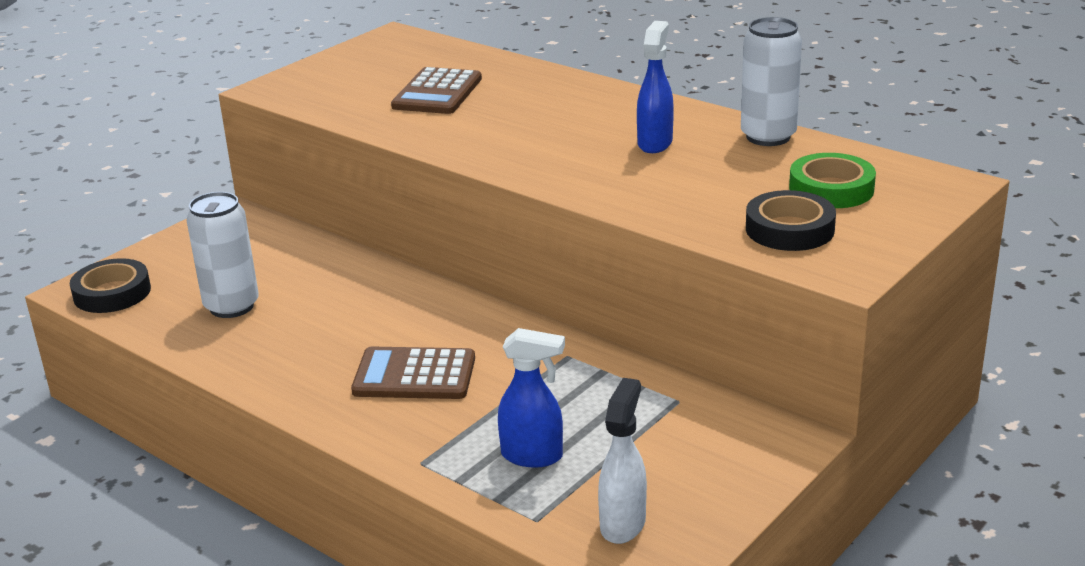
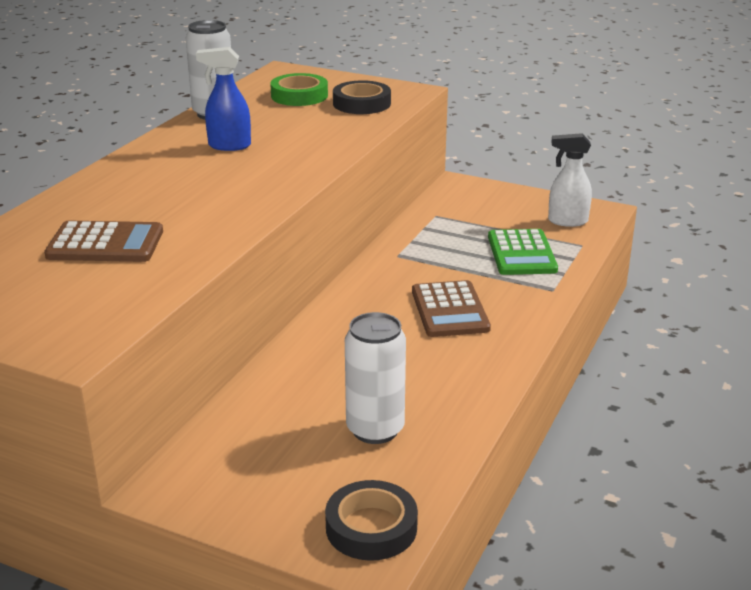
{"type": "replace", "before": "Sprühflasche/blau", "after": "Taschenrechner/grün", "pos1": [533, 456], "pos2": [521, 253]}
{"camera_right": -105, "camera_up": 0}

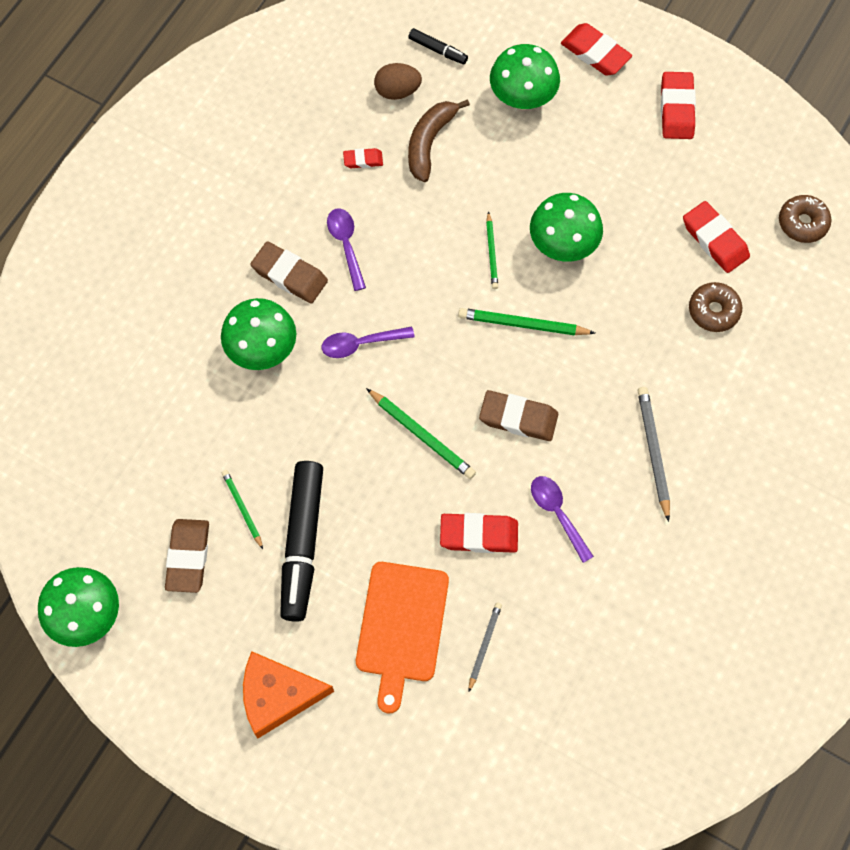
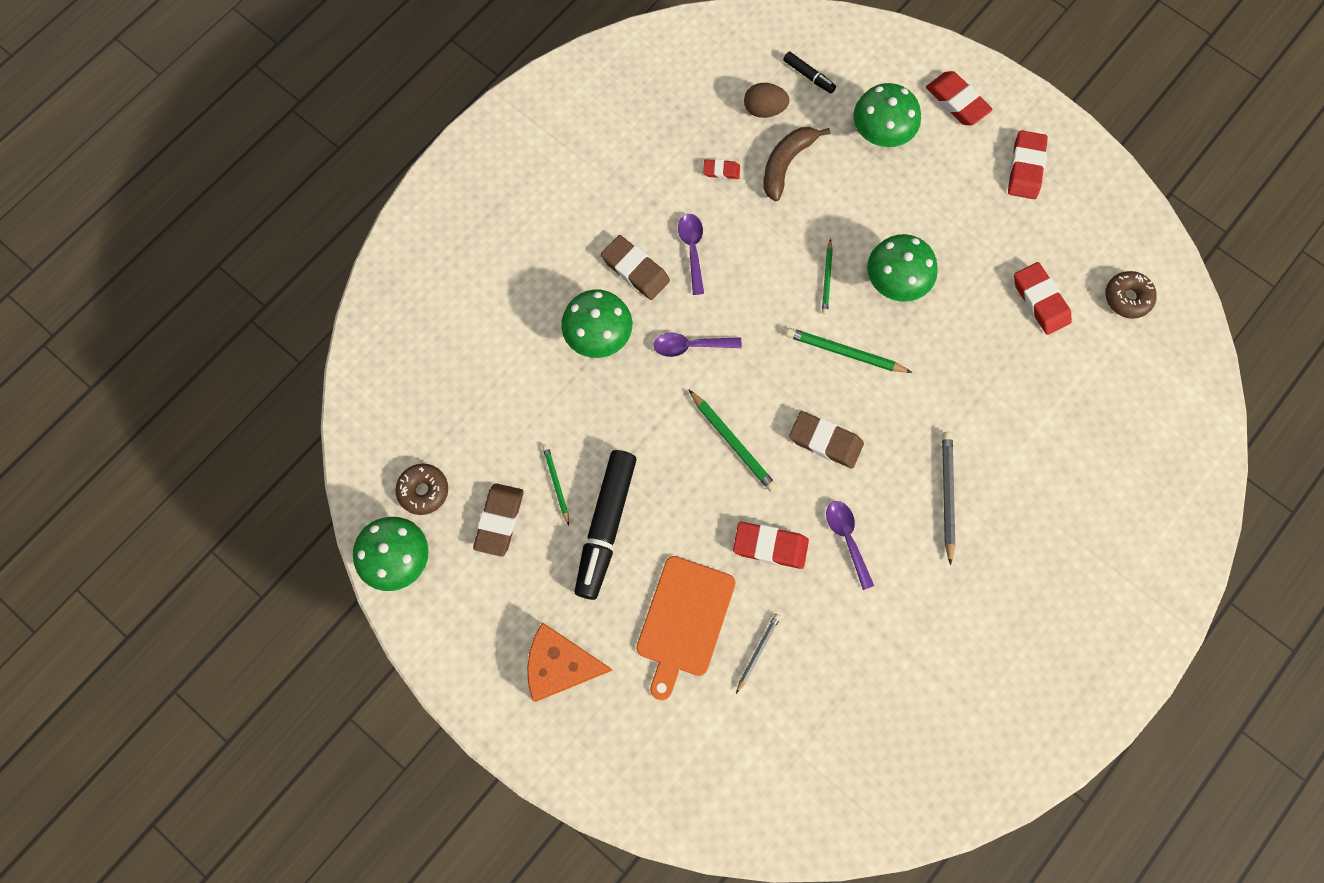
{"type": "move", "before": "Donut/braun", "pos1": [713, 311], "pos2": [423, 491]}
{"camera_right": 10, "camera_up": 5}

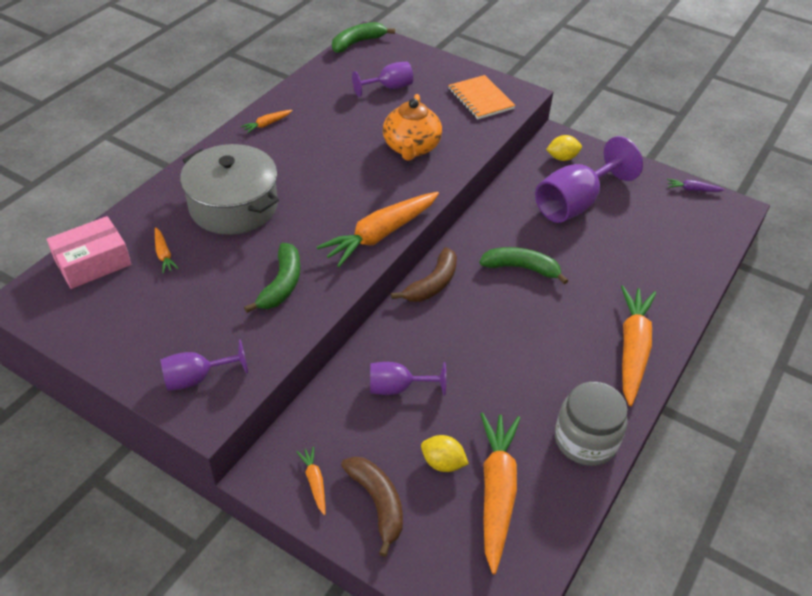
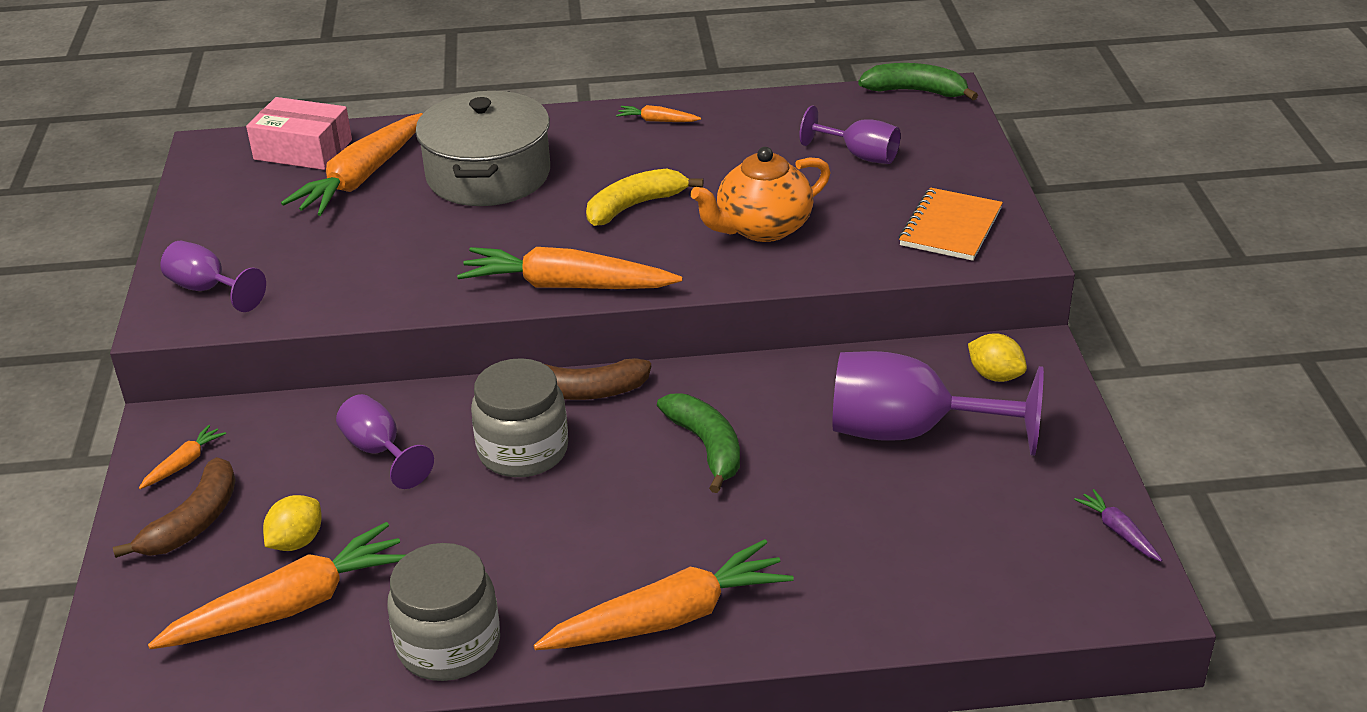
{"type": "resize", "before": "Karotte/orange", "pos1": [164, 254], "pos2": [361, 178], "scale": 2.27}
{"type": "delete", "before": "Banane/grün", "pos1": [281, 284]}
{"type": "rotate", "before": "Zitrone/gelb", "pos1": [443, 463], "pos2": [296, 542], "turn": 45}
{"type": "insert", "after": "Einmachglas/grau", "pos2": [523, 451]}
{"type": "insert", "after": "Banane/gelb", "pos2": [635, 206]}
{"camera_right": 55, "camera_up": -10}

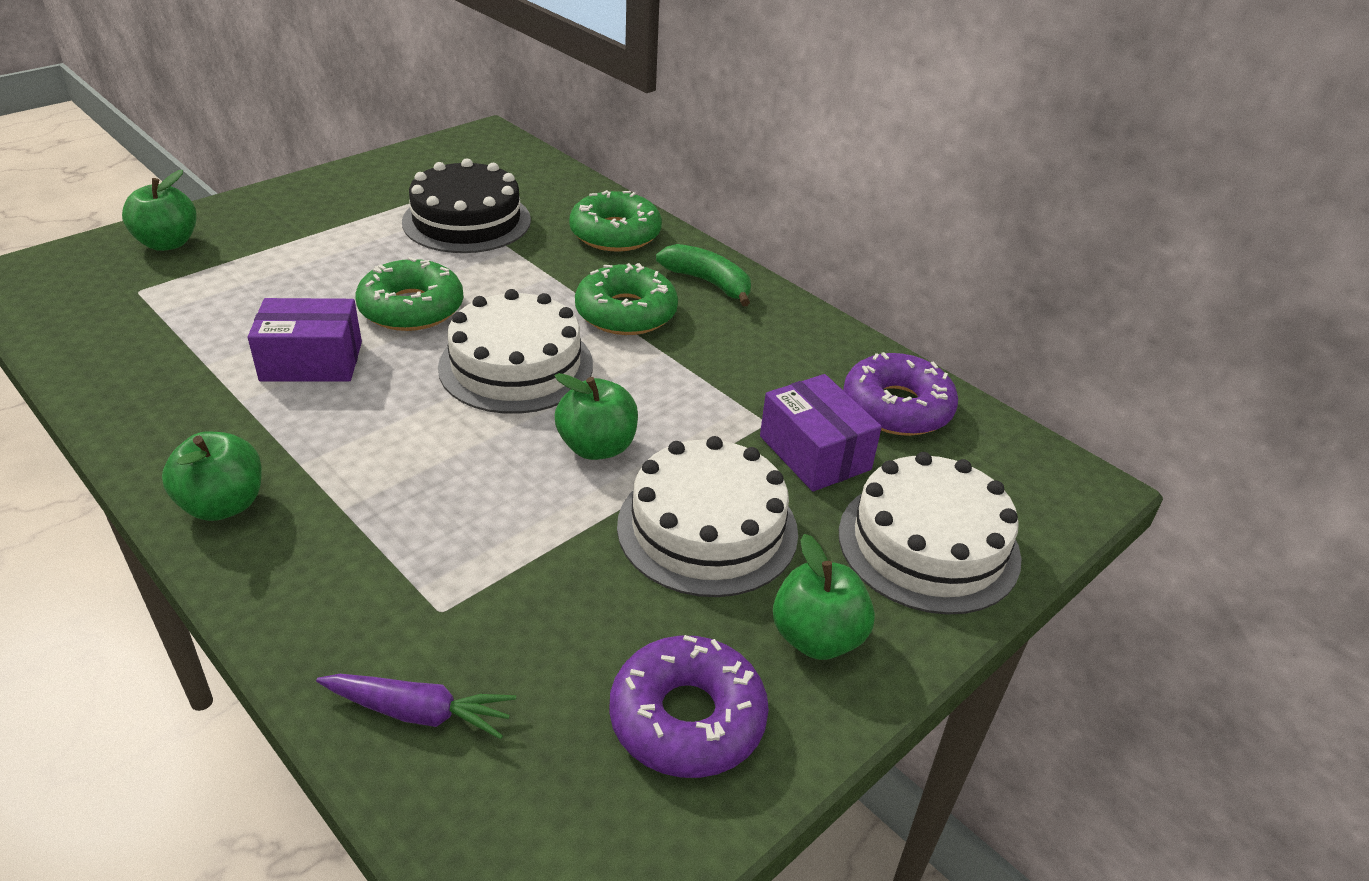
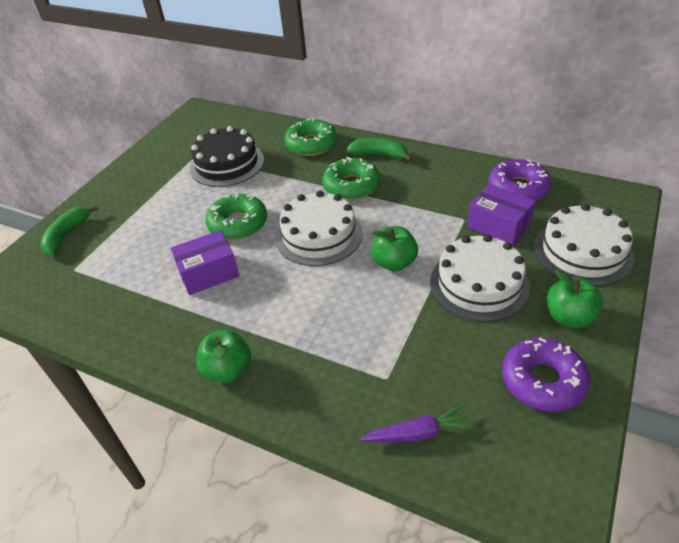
{"type": "replace", "before": "Apfel/grün", "after": "Banane/grün", "pos1": [168, 243], "pos2": [67, 235]}
{"camera_right": -15, "camera_up": 5}

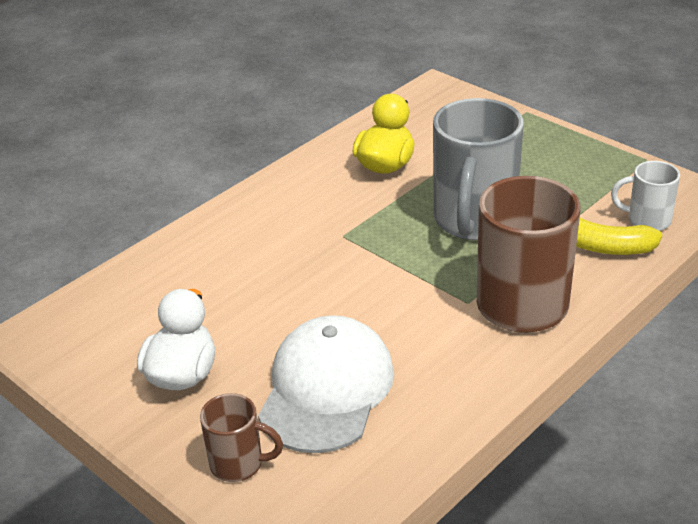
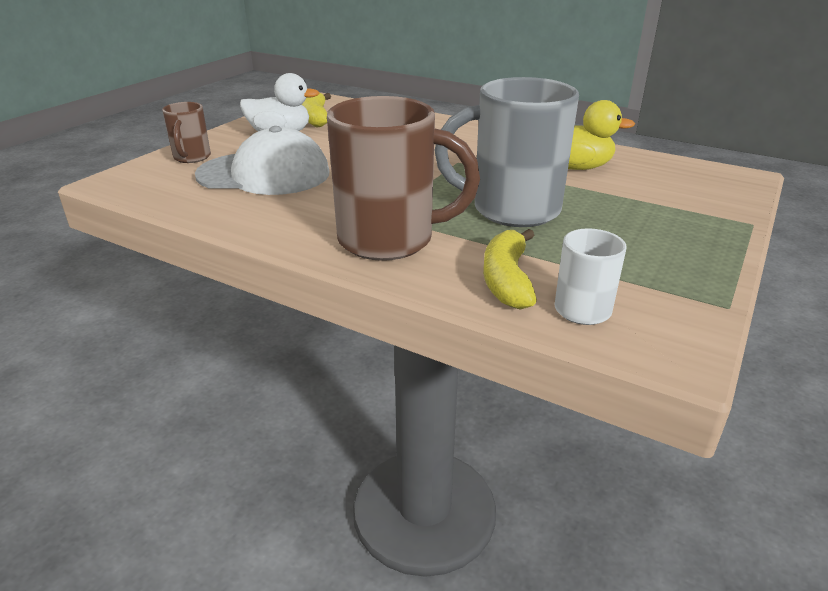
{"type": "insert", "after": "Banane/gelb", "pos2": [315, 118]}
{"camera_right": 75, "camera_up": -5}

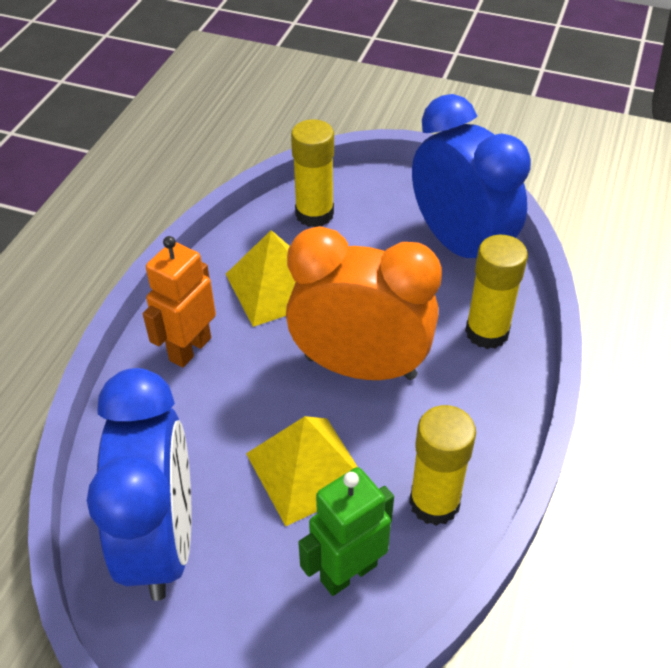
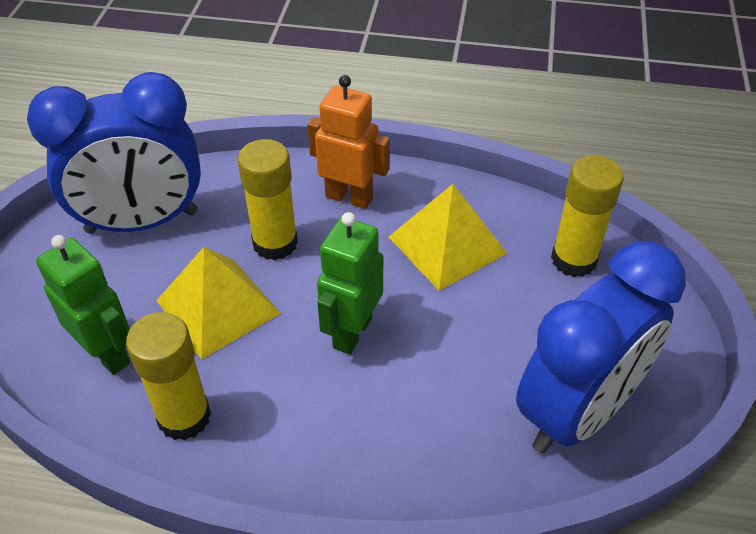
{"type": "replace", "before": "Wecker/orange", "after": "Roboter/grün", "pos1": [360, 367], "pos2": [352, 332]}
{"type": "move", "before": "Klebestift/gelb", "pos1": [487, 332], "pos2": [275, 243]}
{"camera_right": 80, "camera_up": 0}

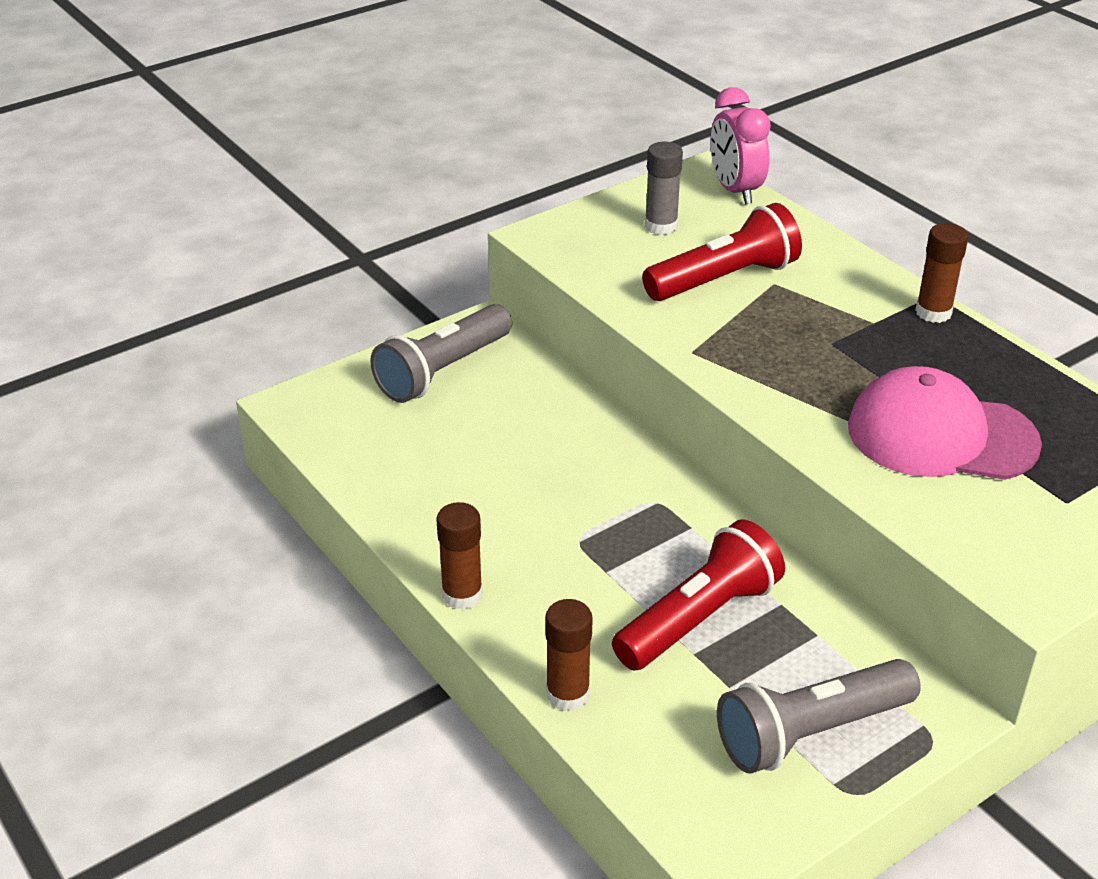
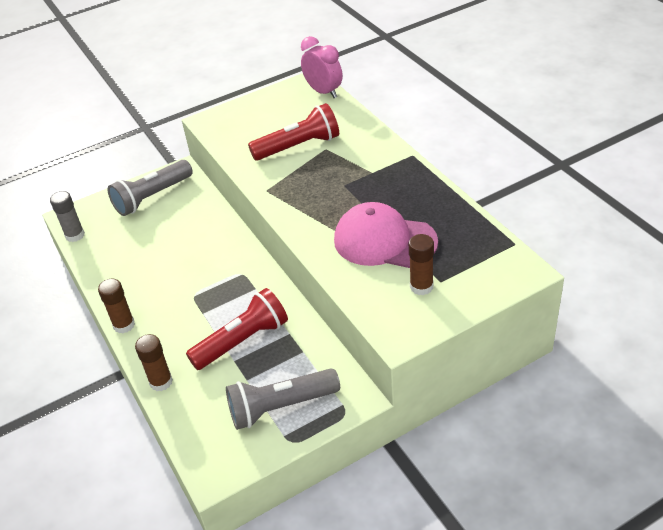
{"type": "move", "before": "Klebestift/grau", "pos1": [661, 226], "pos2": [75, 235]}
{"type": "rotate", "before": "Wecker/rosa", "pos1": [735, 190], "pos2": [324, 92], "turn": 150}
{"type": "move", "before": "Klebestift/braun", "pos1": [933, 312], "pos2": [421, 286]}
{"camera_right": 10, "camera_up": 5}

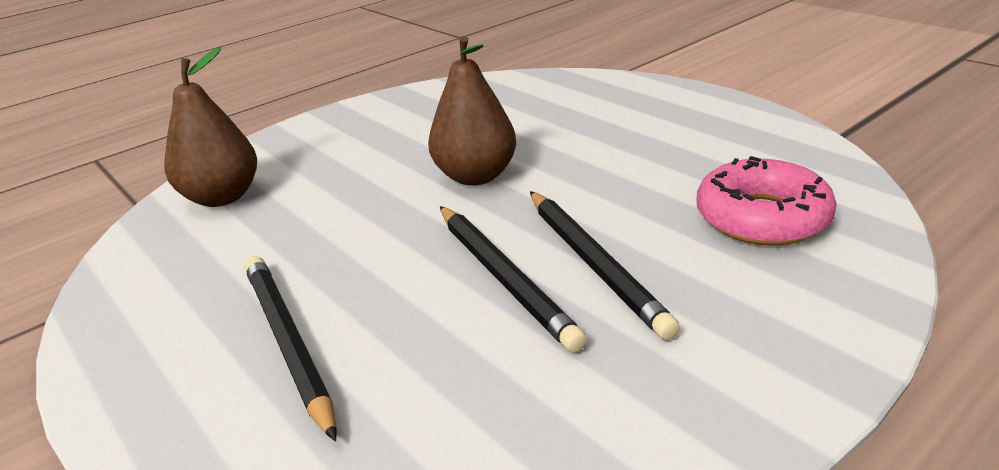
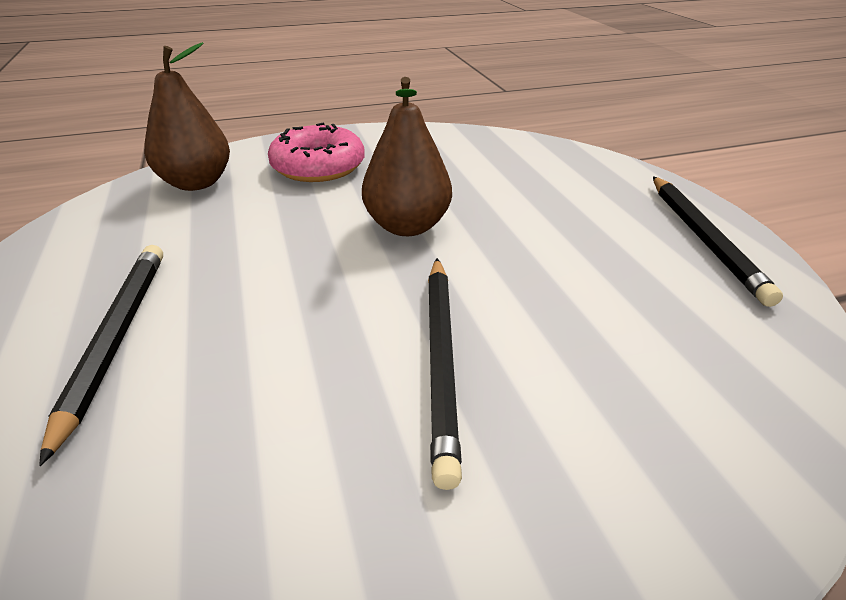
{"type": "move", "before": "Bleistift/schwarz", "pos1": [503, 278], "pos2": [703, 239]}
{"type": "move", "before": "Donut/rosa", "pos1": [762, 218], "pos2": [318, 166]}
{"camera_right": 20, "camera_up": 5}

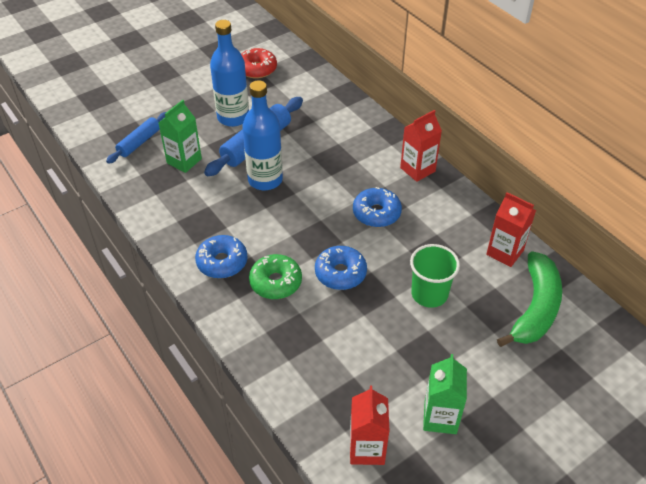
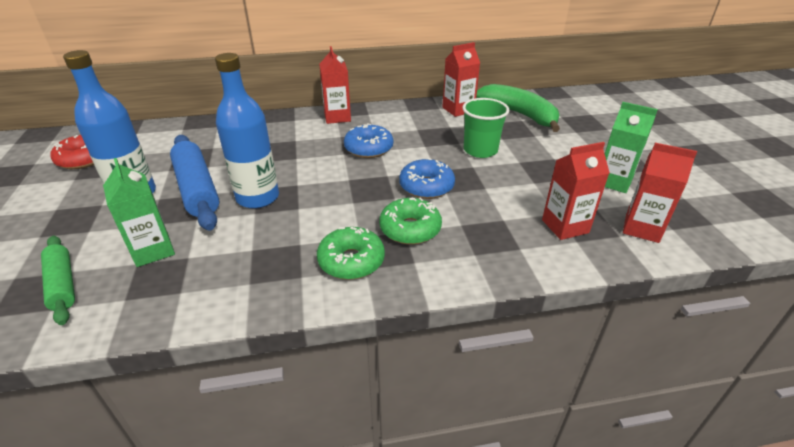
{"type": "recolor", "before": "Nudelholz/blau", "after": "Nudelholz/grün", "pos1": [139, 142], "pos2": [62, 284]}
{"type": "recolor", "before": "Donut/blau", "after": "Donut/grün", "pos1": [222, 262], "pos2": [351, 261]}
{"type": "insert", "after": "Getränkekarton/rot", "pos2": [565, 226]}
{"camera_right": -65, "camera_up": -10}

